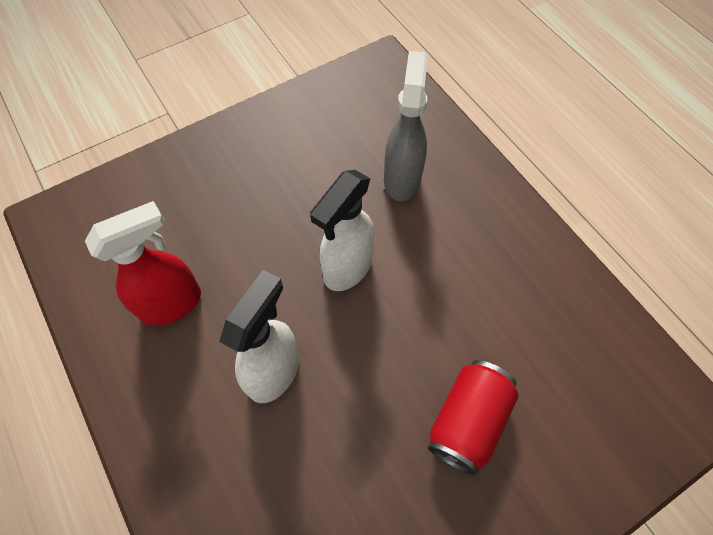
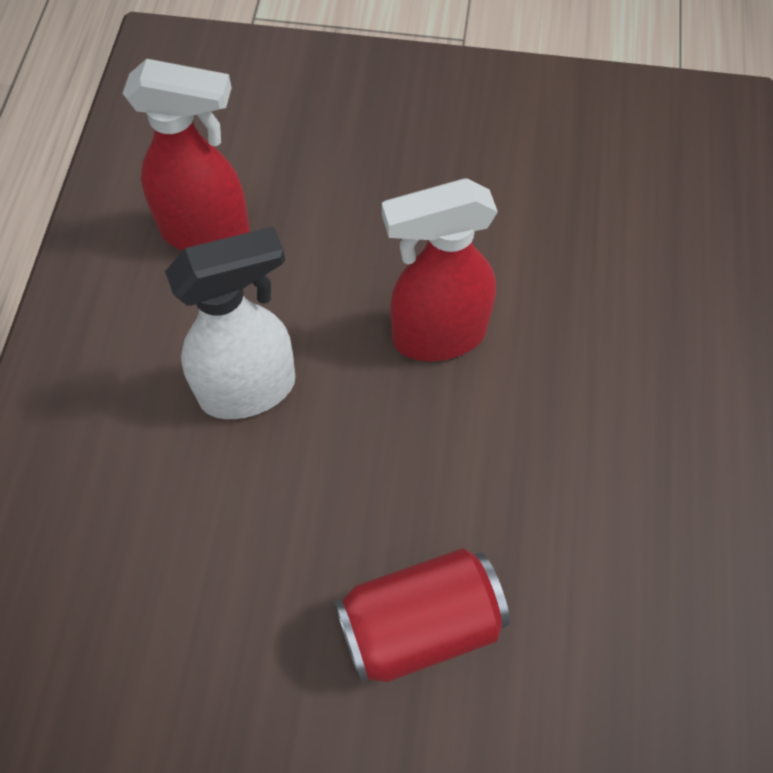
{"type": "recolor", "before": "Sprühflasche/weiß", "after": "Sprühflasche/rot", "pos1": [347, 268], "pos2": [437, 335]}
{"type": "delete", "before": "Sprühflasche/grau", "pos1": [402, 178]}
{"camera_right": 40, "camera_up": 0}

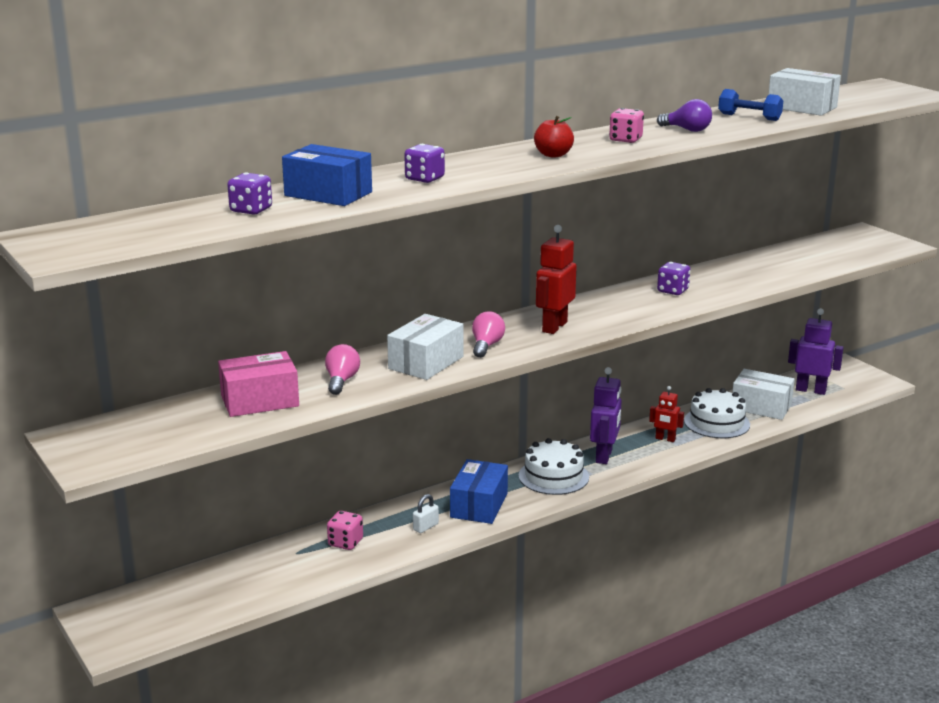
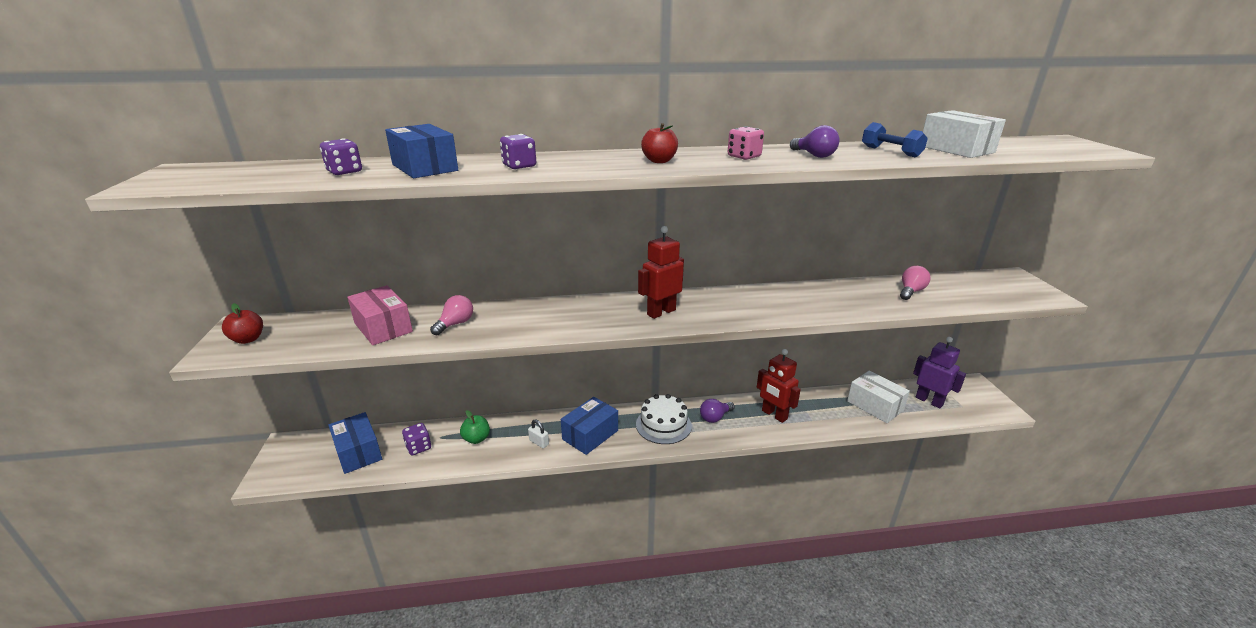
{"type": "rotate", "before": "Schachtel/rosa", "pos1": [260, 401], "pos2": [383, 327], "turn": 45}
{"type": "replace", "before": "Spielwürfel/rosa", "after": "Apfel/grün", "pos1": [345, 543], "pos2": [476, 439]}
{"type": "delete", "before": "Schachtel/weiß", "pos1": [426, 363]}
{"type": "rotate", "before": "Vorhängeschloss/weiß", "pos1": [425, 527], "pos2": [539, 442], "turn": 60}
{"type": "move", "before": "Glühbirne/rosa", "pos1": [486, 346], "pos2": [911, 291]}
{"type": "replace", "before": "Roboter/lila", "after": "Glühbirne/lila", "pos1": [604, 456], "pos2": [715, 417]}
{"type": "resize", "before": "Roboter/rot", "pos1": [665, 439], "pos2": [774, 415], "scale": 1.62}
{"type": "move", "before": "Spielwürfel/lila", "pos1": [672, 291], "pos2": [418, 447]}
{"type": "delete", "before": "Kuchen/weiß", "pos1": [716, 423]}
{"type": "insert", "after": "Apfel/rot", "pos2": [248, 339]}
{"type": "insert", "after": "Schachtel/blau", "pos2": [358, 452]}
{"camera_right": 25, "camera_up": 5}

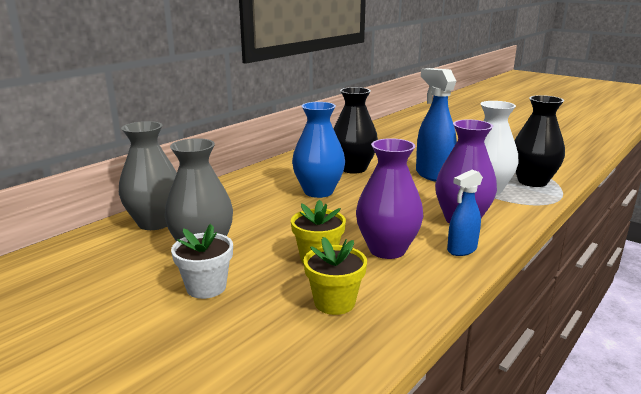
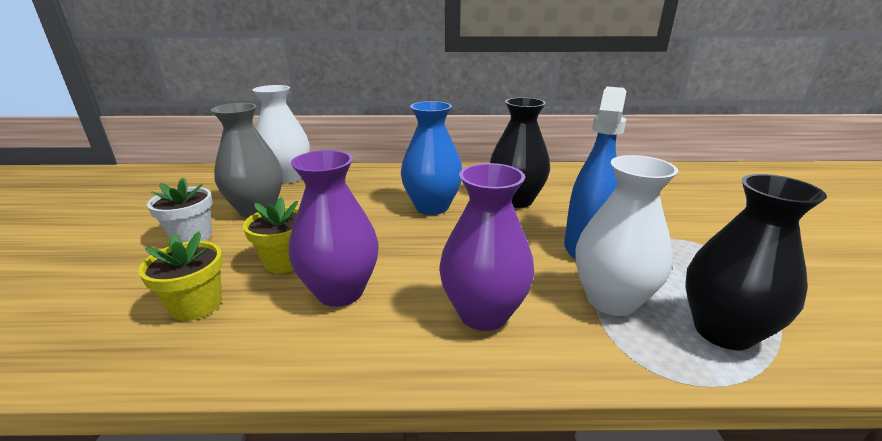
{"type": "recolor", "before": "Vase/grau", "after": "Vase/weiß", "pos1": [155, 223], "pos2": [287, 178]}
{"type": "delete", "before": "Sprühflasche/blau", "pos1": [461, 250]}
{"camera_right": 50, "camera_up": 5}

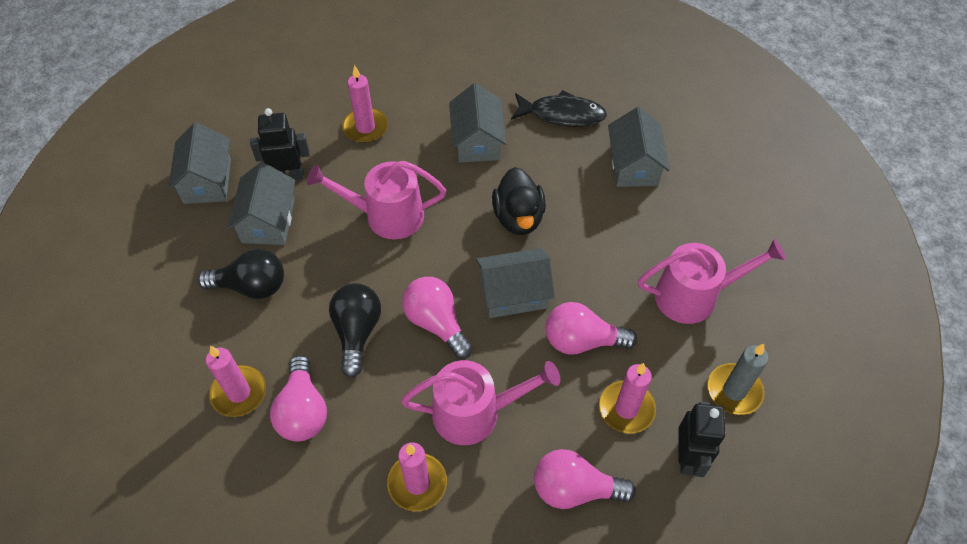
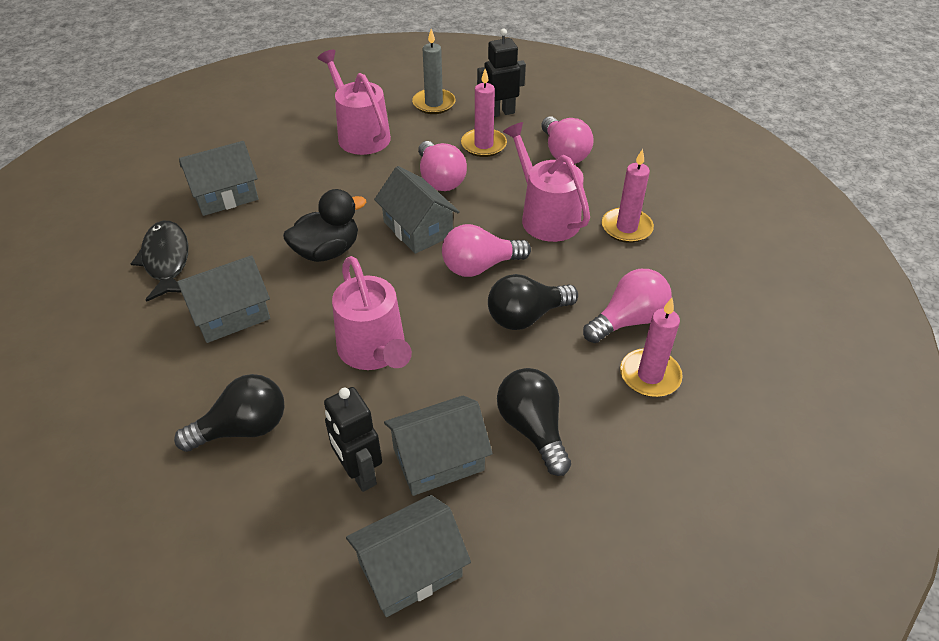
{"type": "replace", "before": "Kerze/rosa", "after": "Glühbirne/schwarz", "pos1": [365, 127], "pos2": [243, 428]}
{"type": "rotate", "before": "Glühbirne/rosa", "pos1": [436, 323], "pos2": [480, 266], "turn": 45}
{"camera_right": -115, "camera_up": -10}

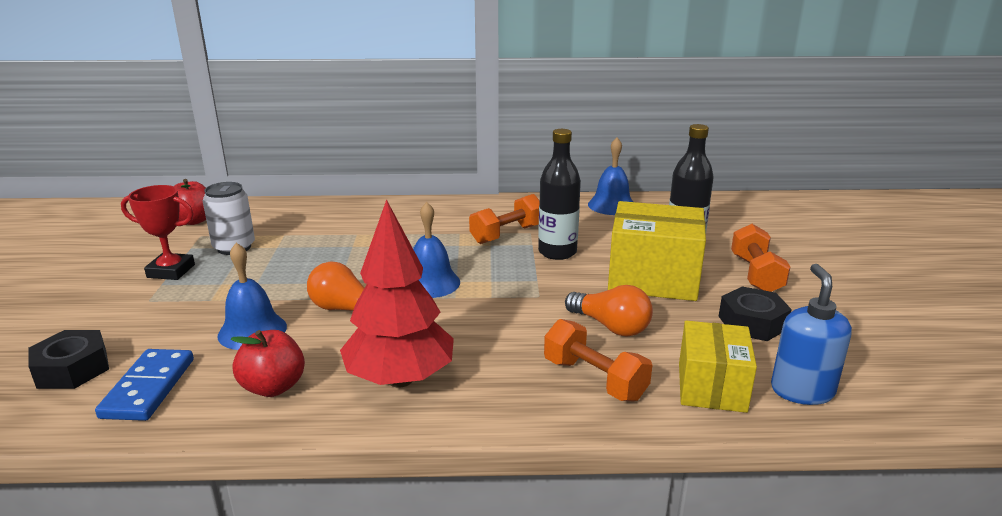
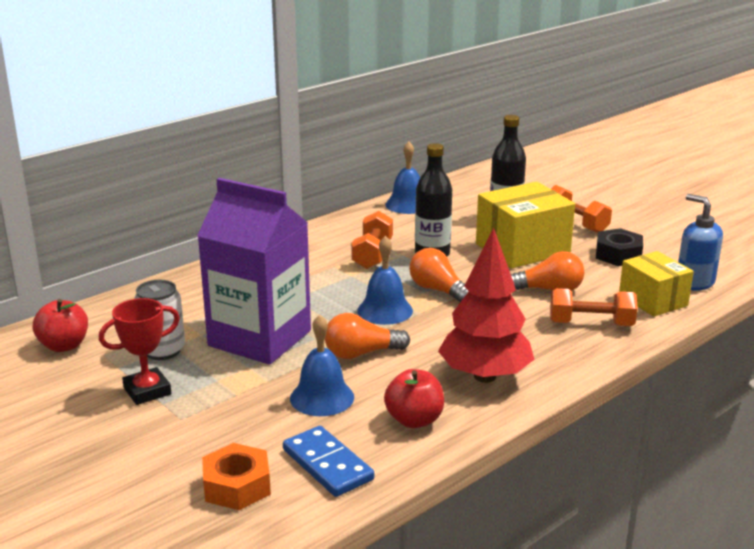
{"type": "recolor", "before": "Sechskantmutter/schwarz", "after": "Sechskantmutter/orange", "pos1": [72, 369], "pos2": [237, 486]}
{"type": "insert", "after": "Getränkekarton/lila", "pos2": [260, 338]}
{"type": "insert", "after": "Glühbirne/orange", "pos2": [438, 290]}
{"camera_right": -40, "camera_up": 0}

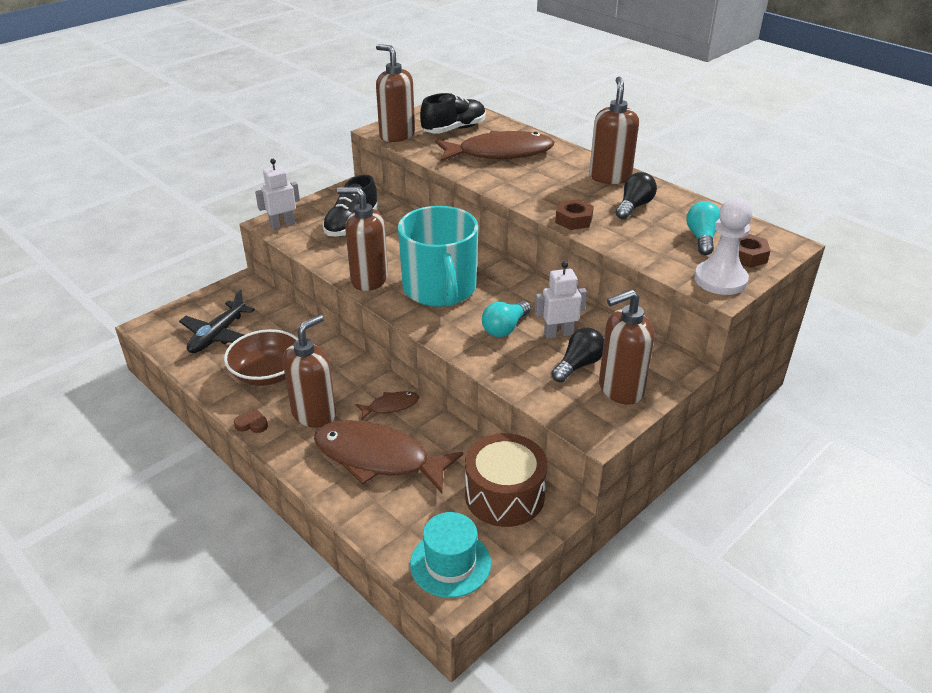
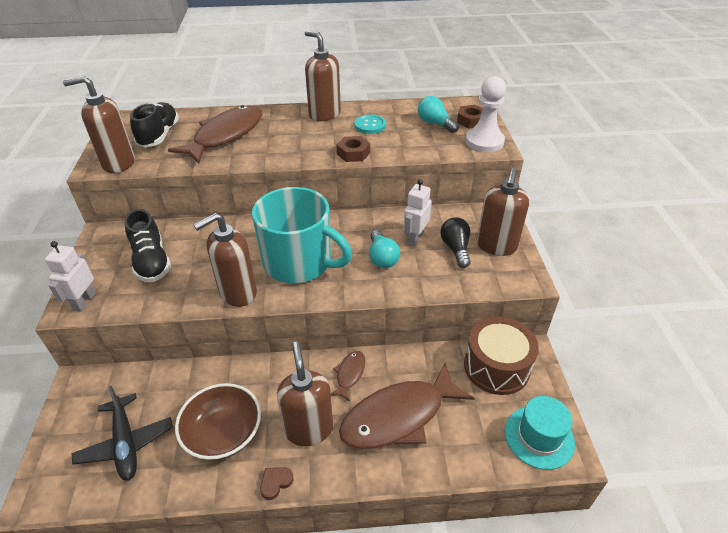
{"type": "replace", "before": "Glühbirne/schwarz", "after": "Knopf/türkis", "pos1": [634, 206], "pos2": [370, 125]}
{"camera_right": -50, "camera_up": 5}

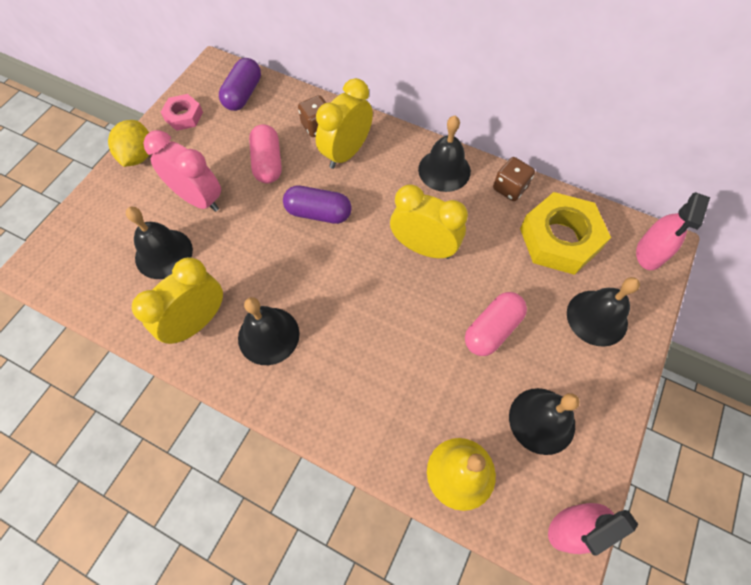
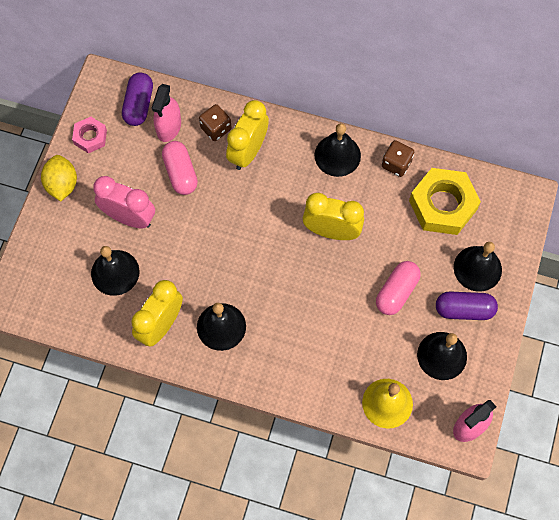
{"type": "move", "before": "Kapsel/lila", "pos1": [318, 213], "pos2": [464, 310]}
{"type": "move", "before": "Sprühflasche/rosa", "pos1": [650, 253], "pos2": [169, 127]}
{"camera_right": -10, "camera_up": 5}

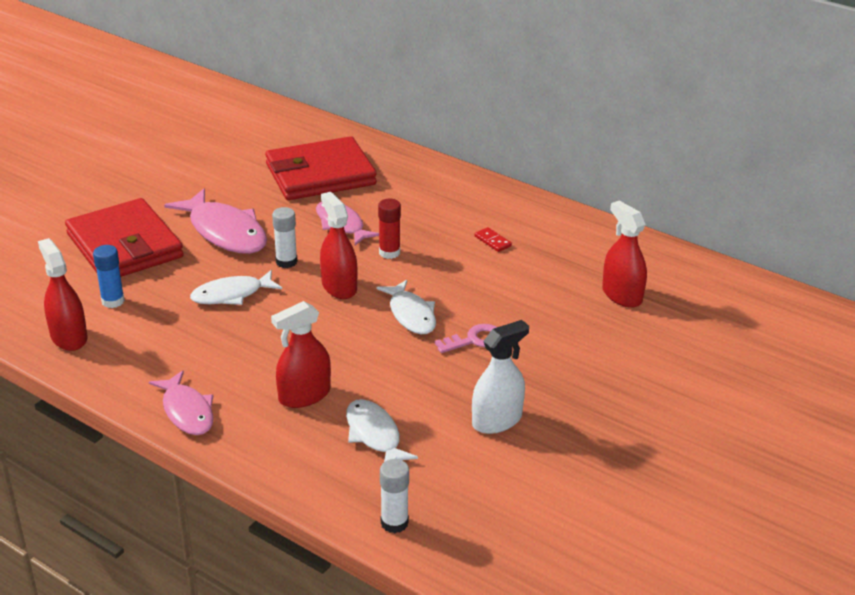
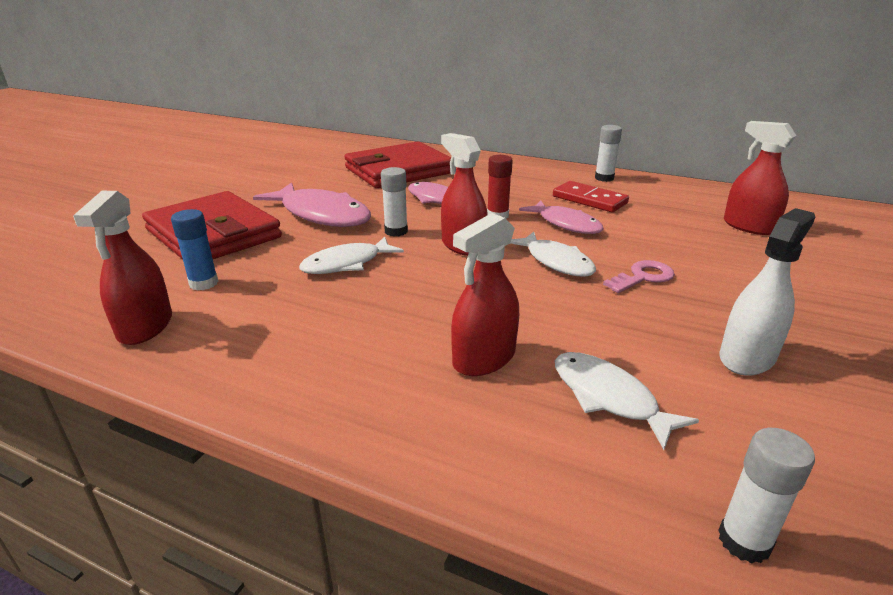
{"type": "rotate", "before": "Sprühflasche/rot", "pos1": [69, 337], "pos2": [145, 327], "turn": -135}
{"type": "move", "before": "Fisch/rosa", "pos1": [187, 411], "pos2": [566, 224]}
{"type": "resize", "before": "Dominostein/rot", "pos1": [493, 241], "pos2": [589, 200], "scale": 1.87}
{"type": "insert", "after": "Klebestift/weiß", "pos2": [604, 178]}
{"camera_right": -10, "camera_up": -5}

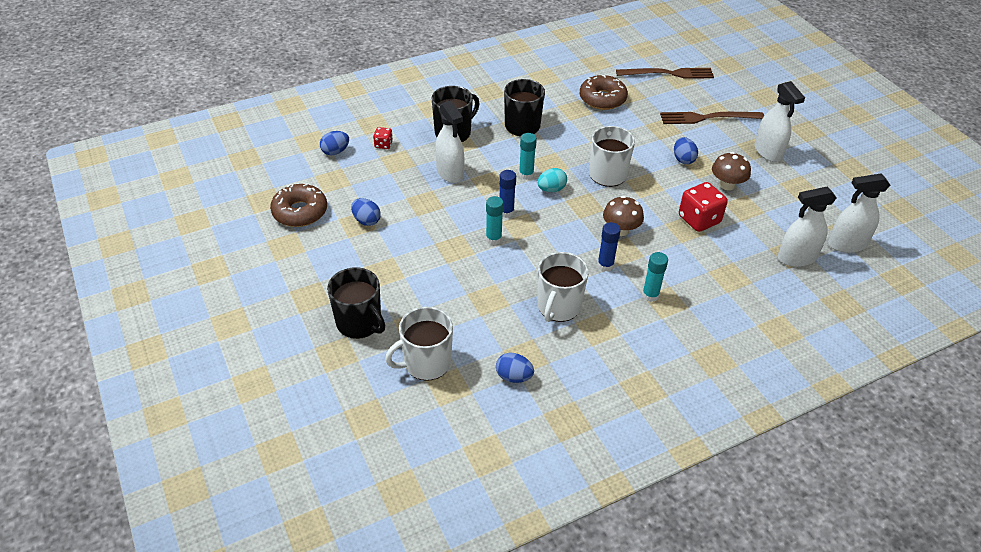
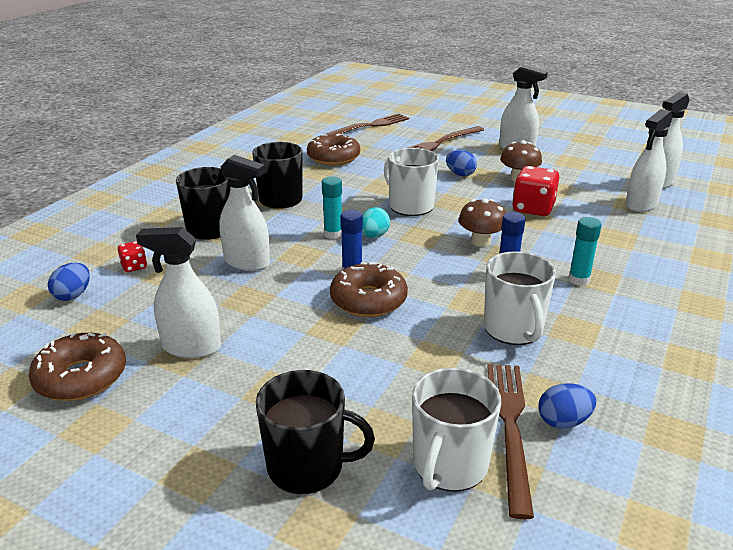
{"type": "replace", "before": "Ei/blau", "after": "Sprühflasche/weiß", "pos1": [366, 220], "pos2": [191, 347]}
{"type": "replace", "before": "Klebestift/türkis", "after": "Donut/braun", "pos1": [493, 239], "pos2": [368, 300]}
{"type": "insert", "after": "Gabel/braun", "pos2": [510, 427]}
{"camera_right": -35, "camera_up": -15}

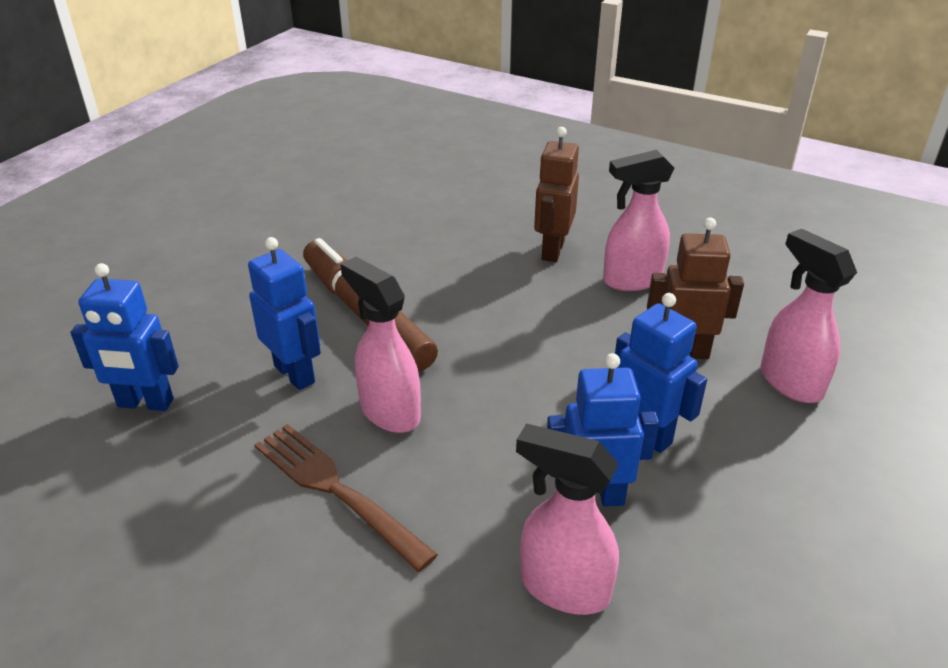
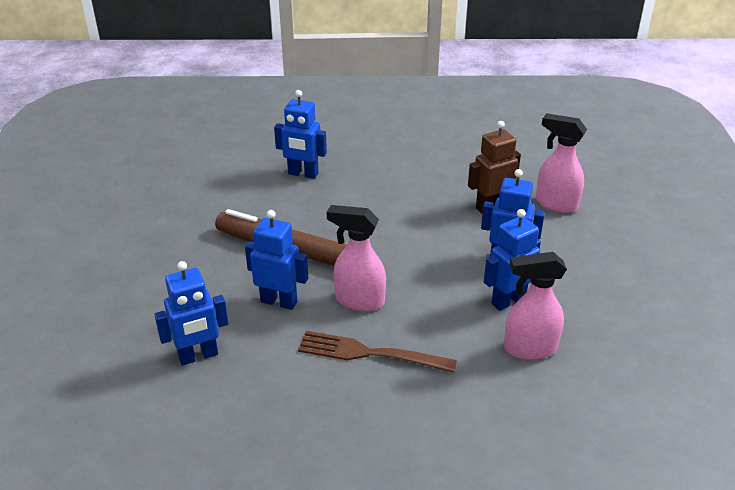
{"type": "delete", "before": "Roboter/braun", "pos1": [552, 250]}
{"type": "delete", "before": "Sprühflasche/rosa", "pos1": [631, 280]}
{"type": "insert", "after": "Roboter/blau", "pos2": [303, 174]}
{"camera_right": -30, "camera_up": 0}

